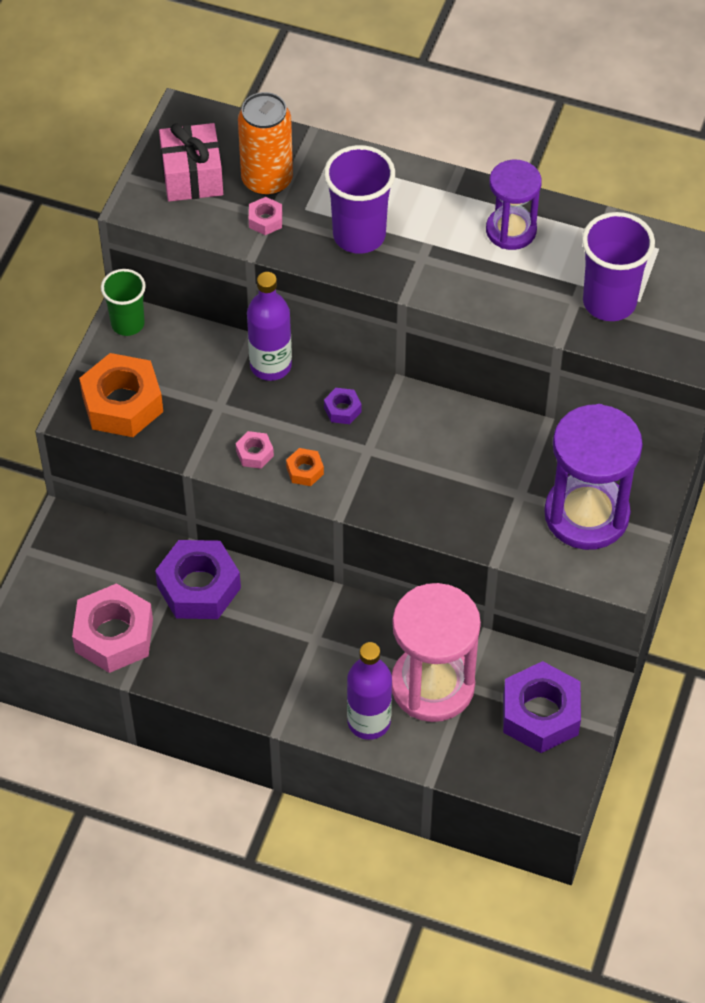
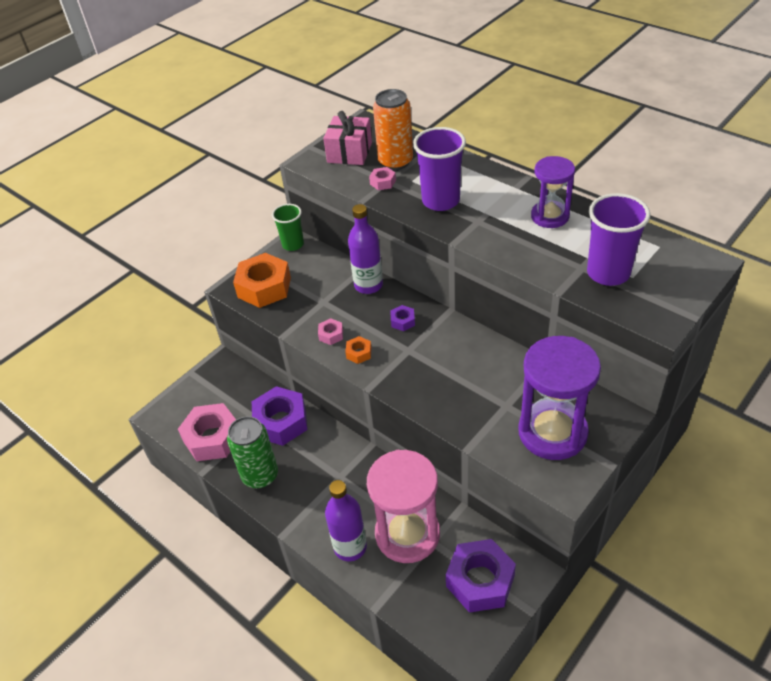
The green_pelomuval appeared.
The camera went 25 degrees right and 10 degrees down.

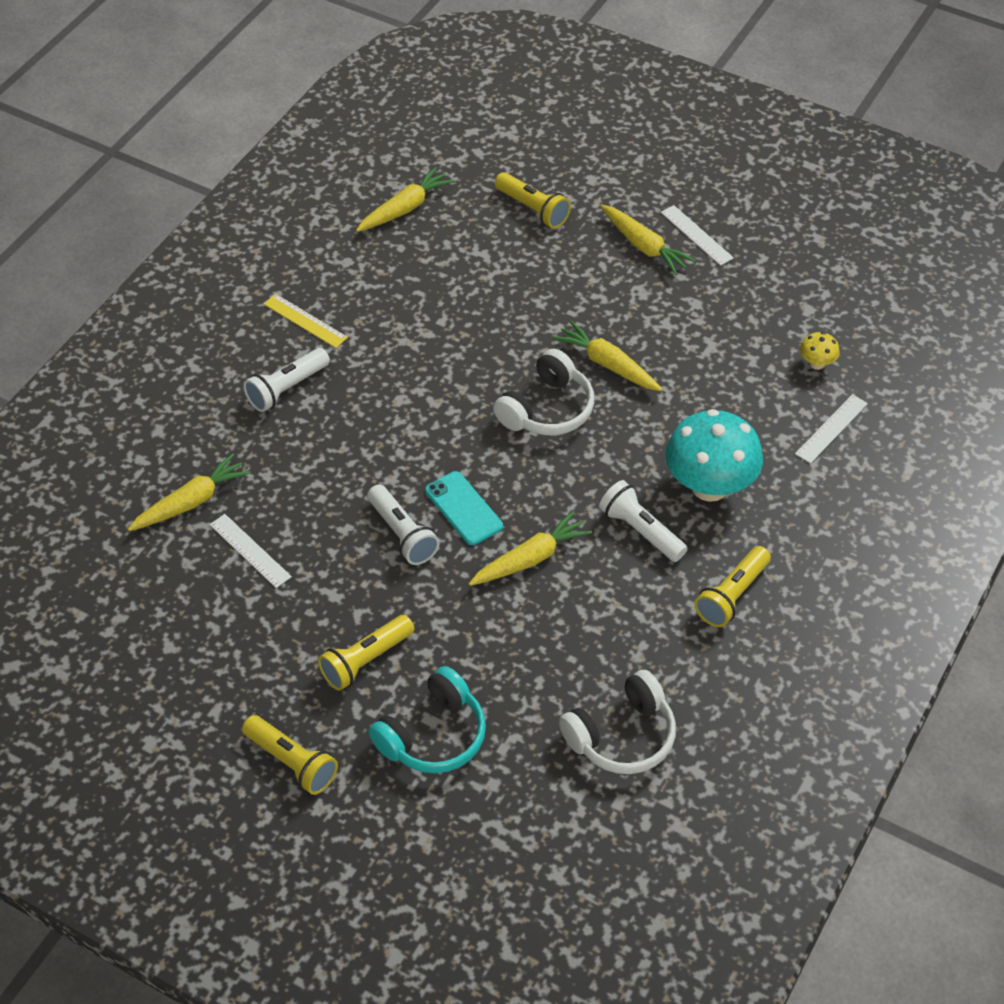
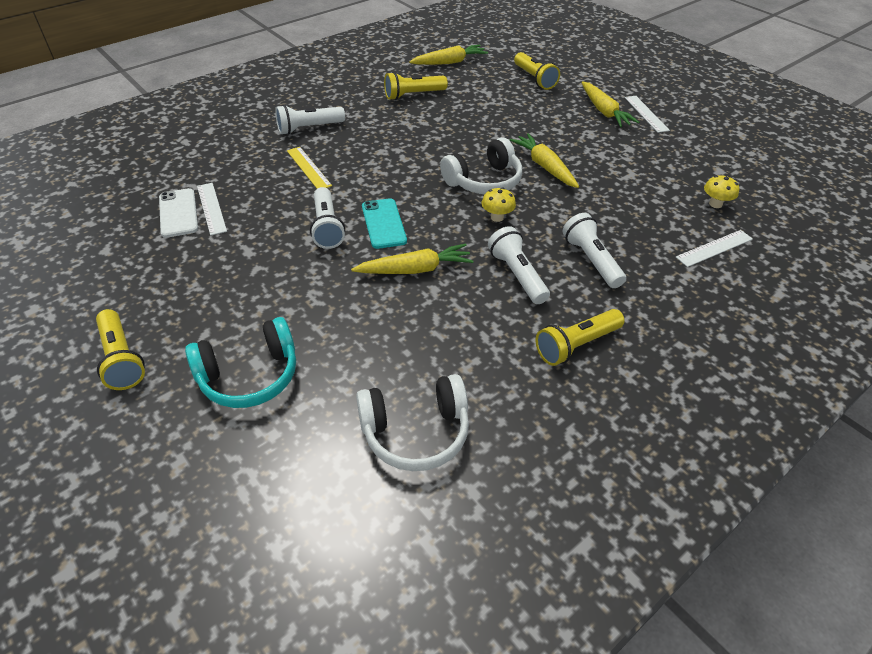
The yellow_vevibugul (no. 1 from left) disappeared.
The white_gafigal appeared.
The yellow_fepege (no. 1 from left) appeared.
The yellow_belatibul moved.
The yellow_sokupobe (no. 2 from left) moved.
The turquoise_fepege was replaced by the white_sokupobe (no. 4 from left).
The camera went 20 degrees right and 5 degrees down.

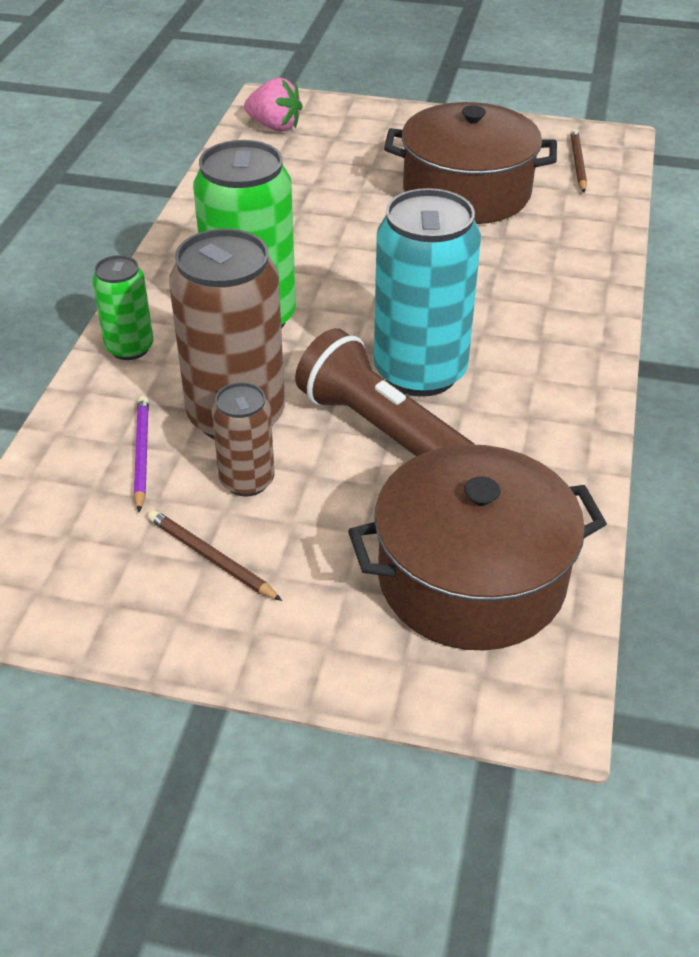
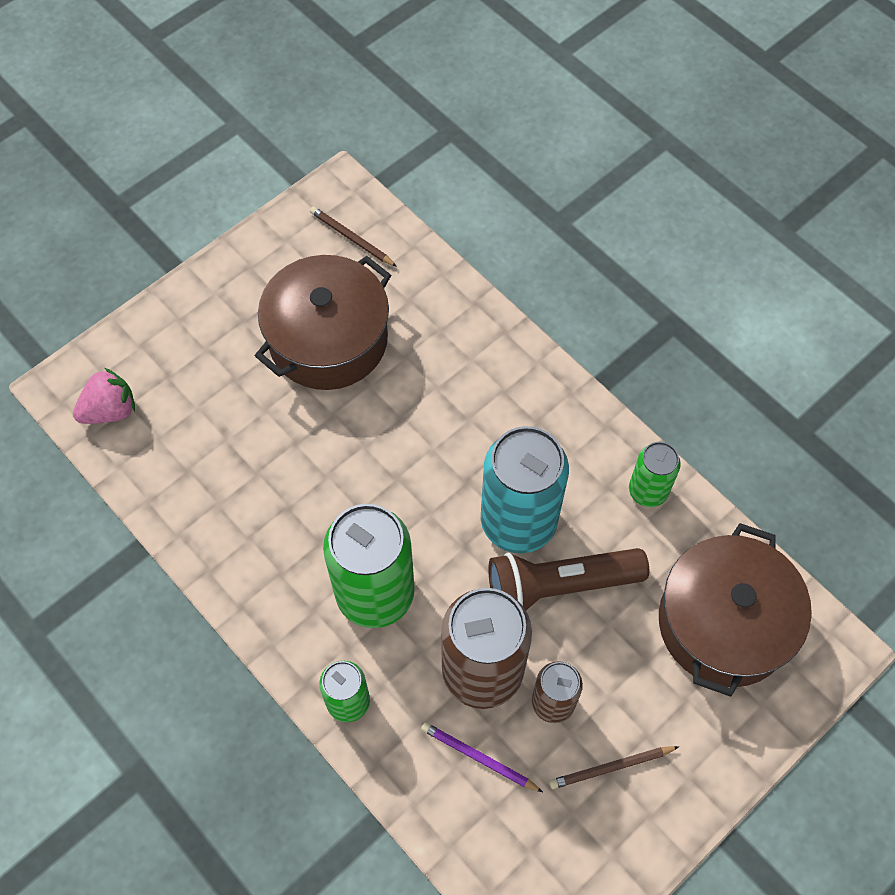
The green_pelomuval (no. 3 from left) appeared.
The camera went 55 degrees left and 20 degrees up.

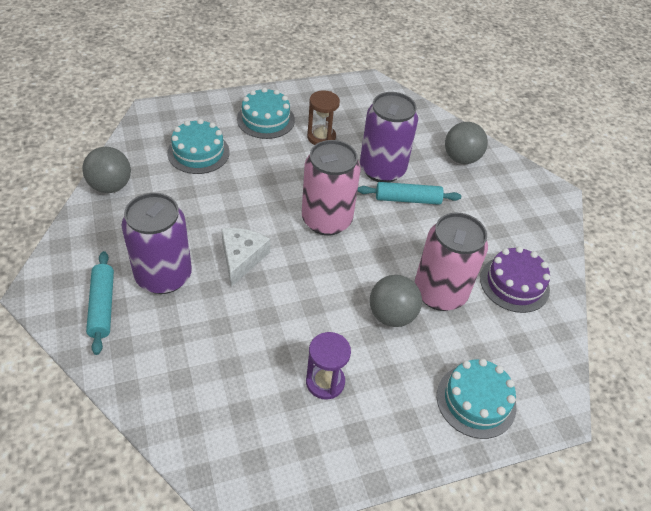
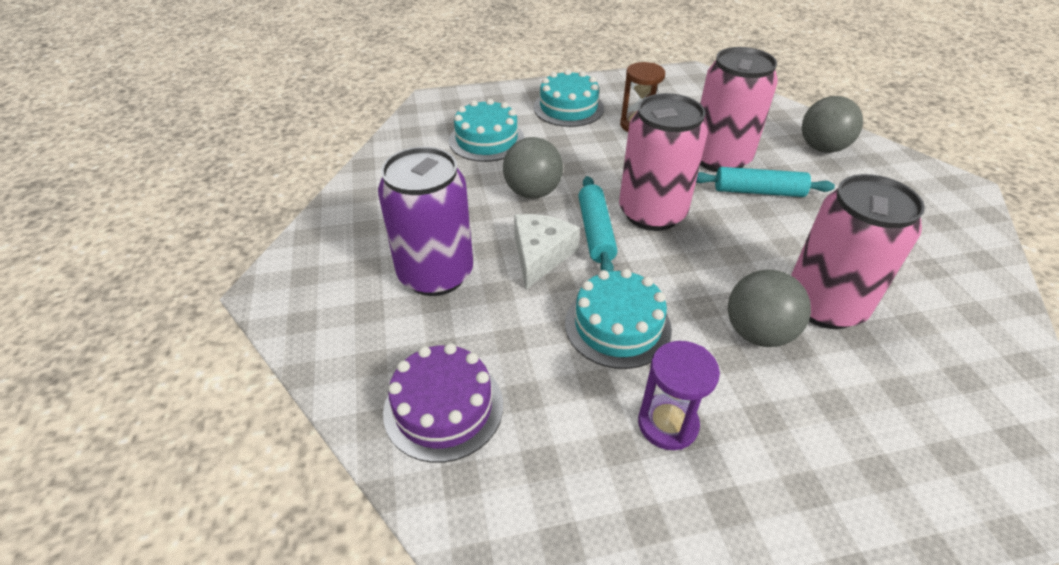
The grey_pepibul (no. 1 from left) moved.
The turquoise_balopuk (no. 1 from left) moved.
The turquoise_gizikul (no. 3 from left) moved.
The purple_gizikul moved.
The purple_pelomuval (no. 2 from left) became the pink_pelomuval (no. 2 from left).
The camera went 10 degrees right and 5 degrees down.

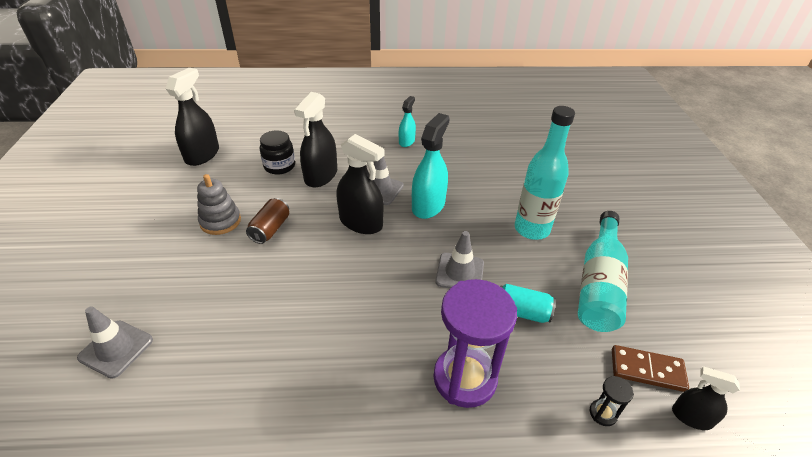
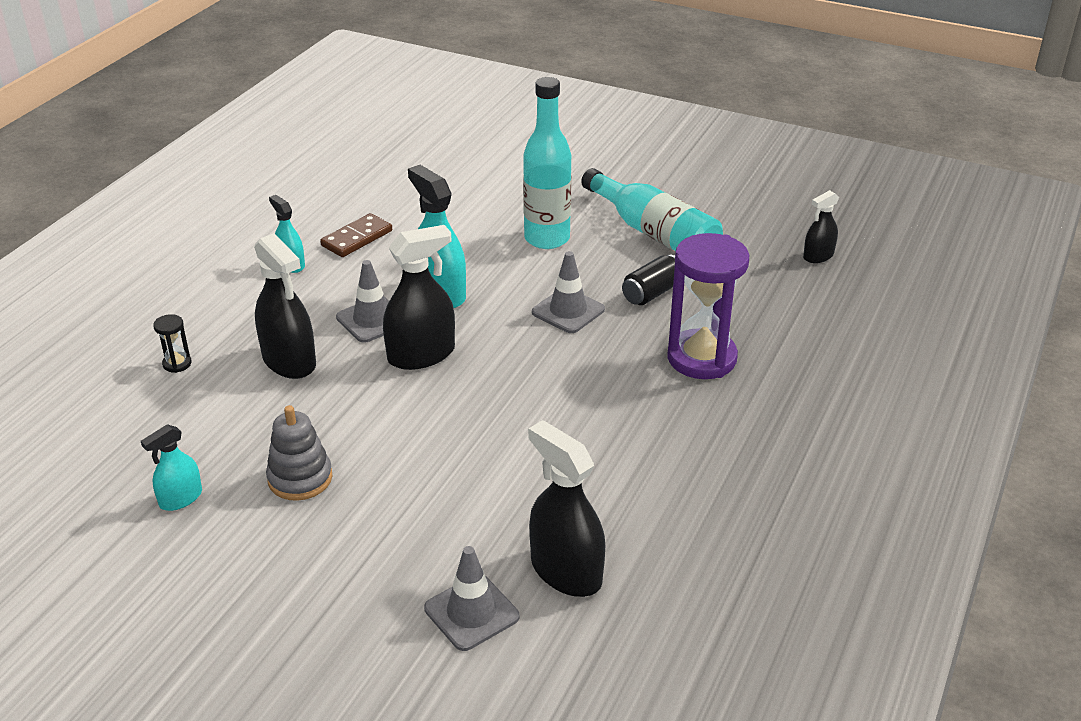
The brown_pelomuval disappeared.
The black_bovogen disappeared.
The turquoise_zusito (no. 1 from left) appeared.
The black_zusito (no. 1 from left in the first image) moved.
The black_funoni moved.
The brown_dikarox moved.
The turquoise_pelomuval became the black_pelomuval.
The camera went 60 degrees left and 5 degrees down.

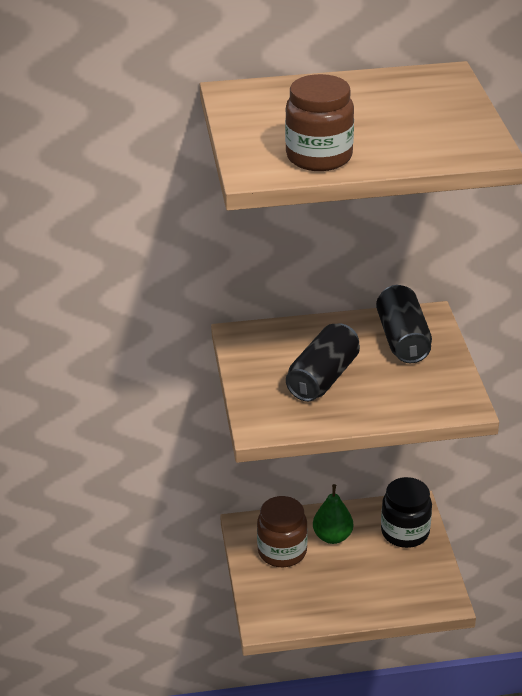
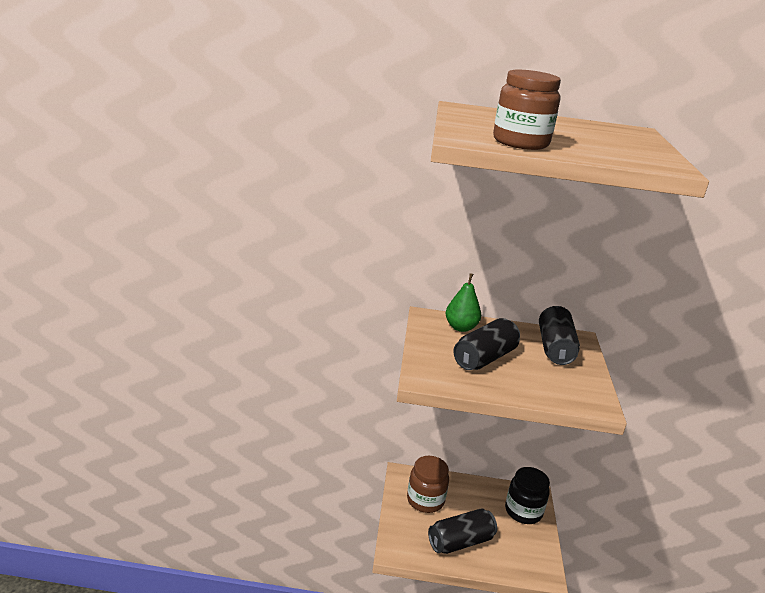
The black_pelomuval (no. 1 from left) appeared.
The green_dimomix moved.
The camera went 10 degrees right and 10 degrees down.

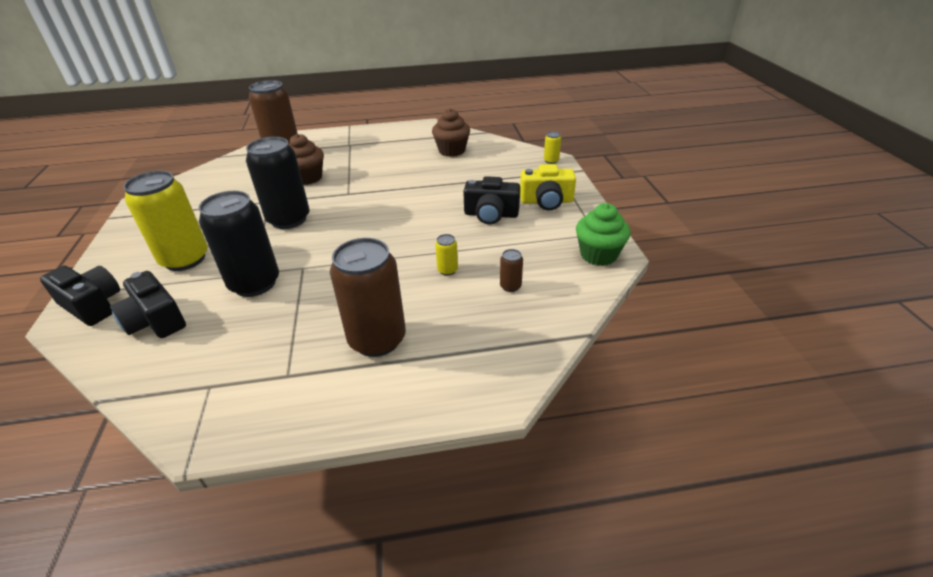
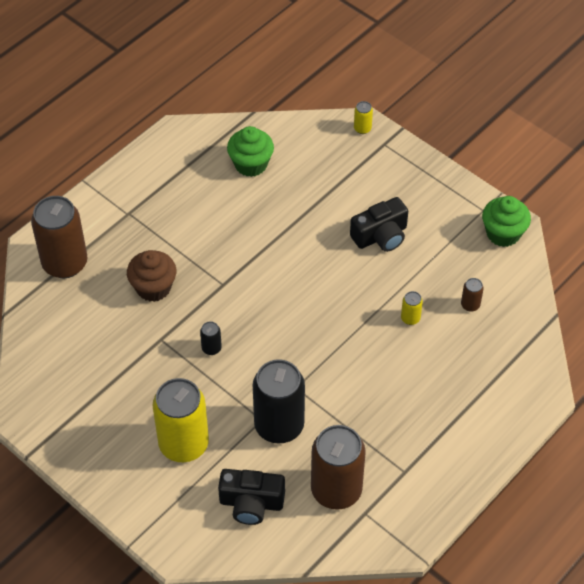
The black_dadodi (no. 1 from left) disappeared.
The yellow_dadodi disappeared.
The brown_pelomuval (no. 2 from left) moved.
The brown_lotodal (no. 2 from left) became the green_lotodal (no. 1 from left).
The black_pelomuval (no. 2 from left in the first image) changed to 0.41 times the size.
The camera went 40 degrees left and 15 degrees up.

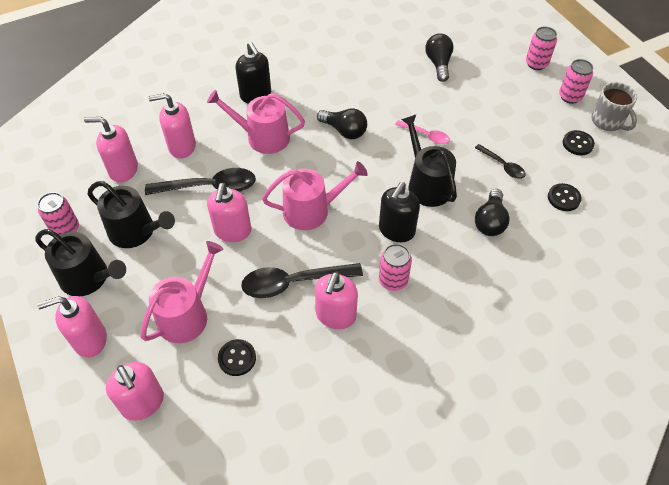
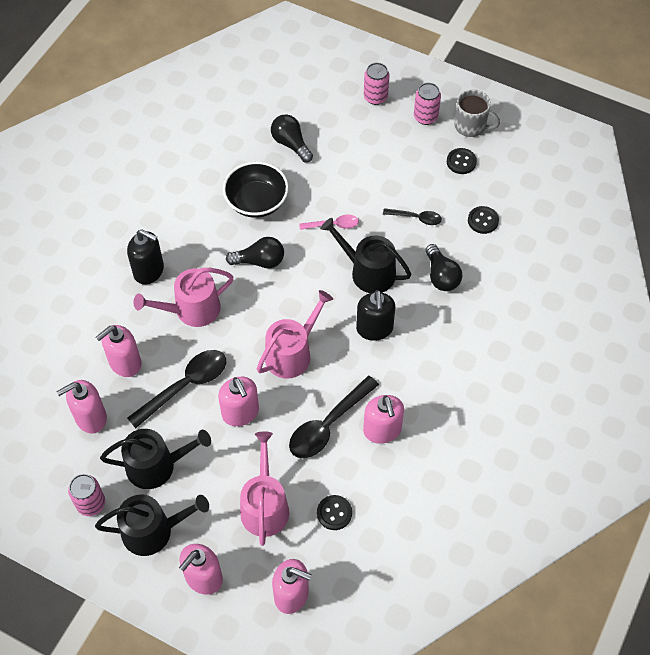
The pink_pelomuval (no. 2 from left) disappeared.
The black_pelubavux appeared.
The camera went 35 degrees left and 5 degrees up.

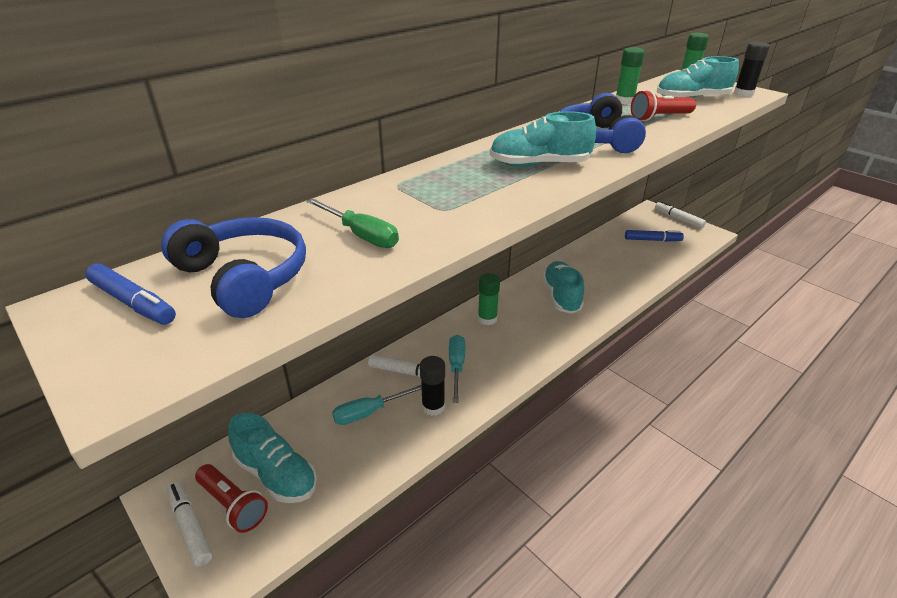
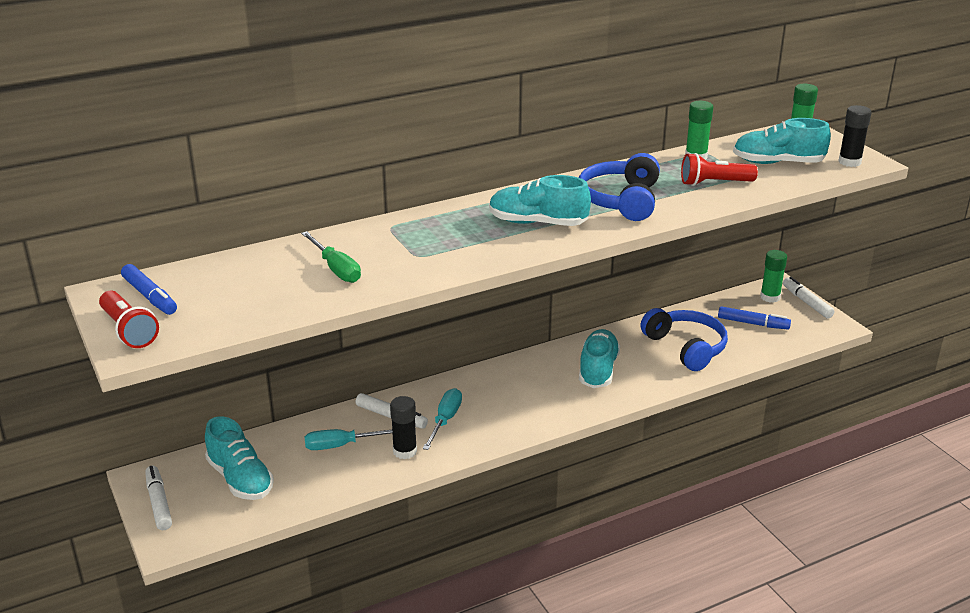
The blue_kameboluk (no. 1 from left in the first image) moved.
The red_sokupobe (no. 1 from left) moved.
The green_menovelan (no. 1 from left in the first image) moved.
The camera went 15 degrees right and 5 degrees down.

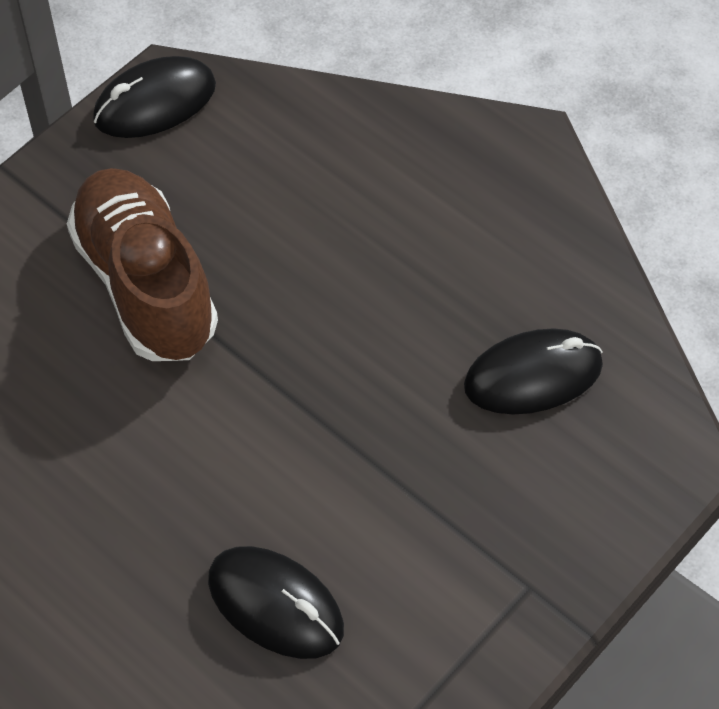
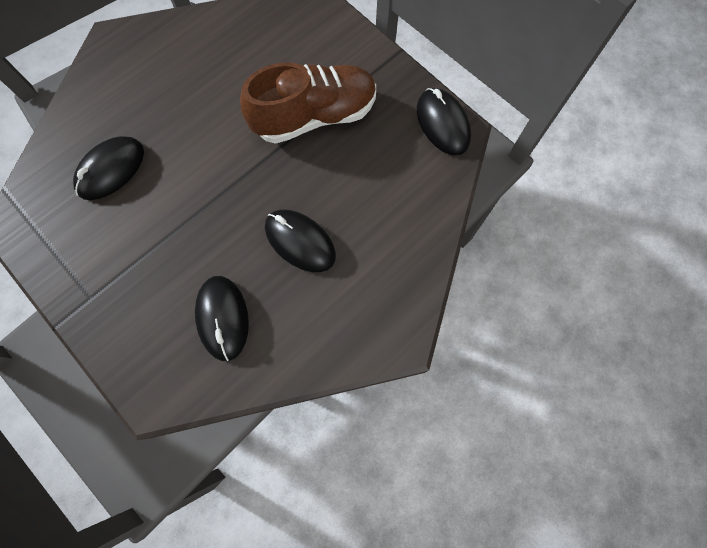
The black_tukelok (no. 3 from left) appeared.
The camera went 95 degrees right and 15 degrees up.

